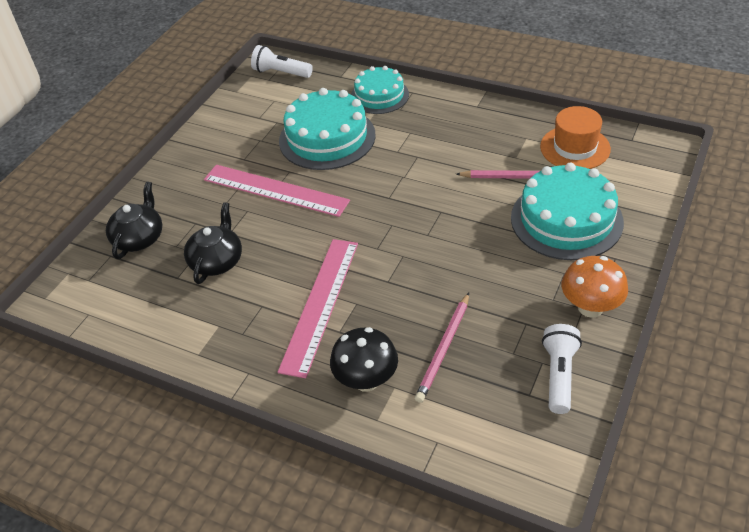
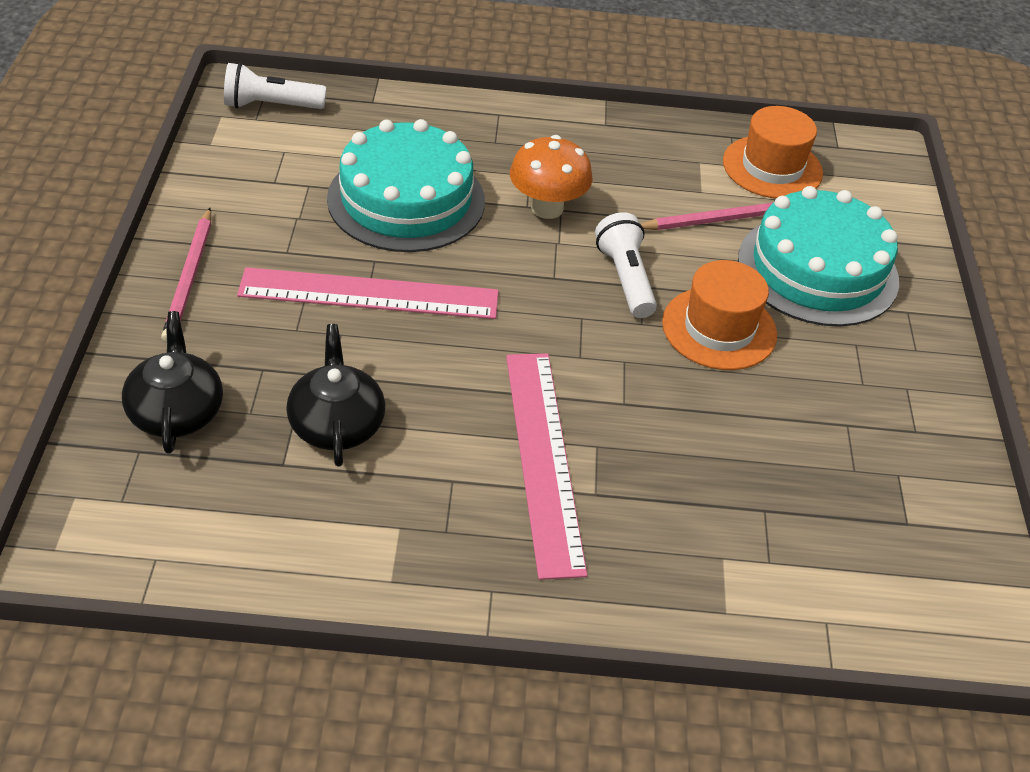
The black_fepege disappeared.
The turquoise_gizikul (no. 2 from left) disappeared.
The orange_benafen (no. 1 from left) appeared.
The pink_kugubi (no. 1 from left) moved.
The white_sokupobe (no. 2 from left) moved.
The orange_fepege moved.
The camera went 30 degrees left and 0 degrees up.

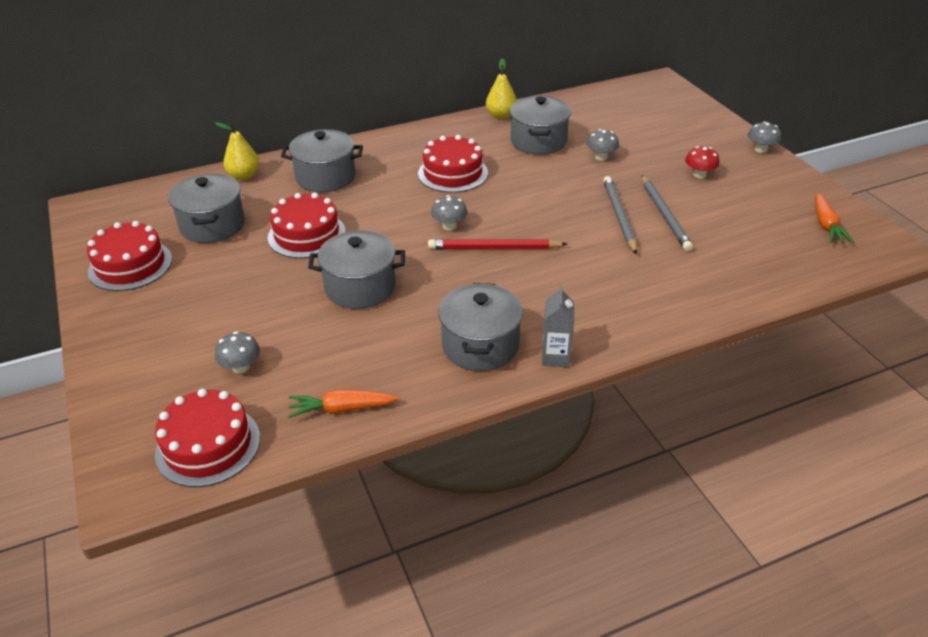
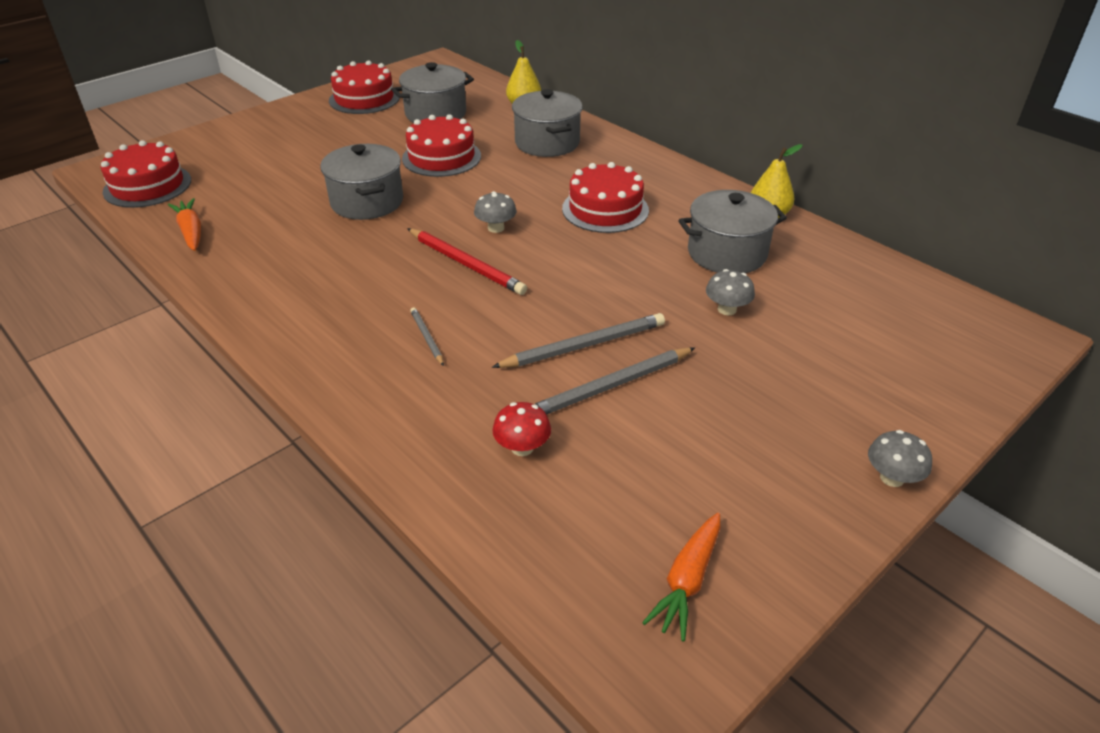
The grey_fepege (no. 1 from left) disappeared.
The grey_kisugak (no. 4 from left) disappeared.
The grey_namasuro disappeared.
The grey_kugubi (no. 1 from left) appeared.
The red_fepege moved.
The red_kugubi turned 150 degrees clockwise.
The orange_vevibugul (no. 2 from left) turned 45 degrees counterclockwise.
The camera went 70 degrees right and 0 degrees up.

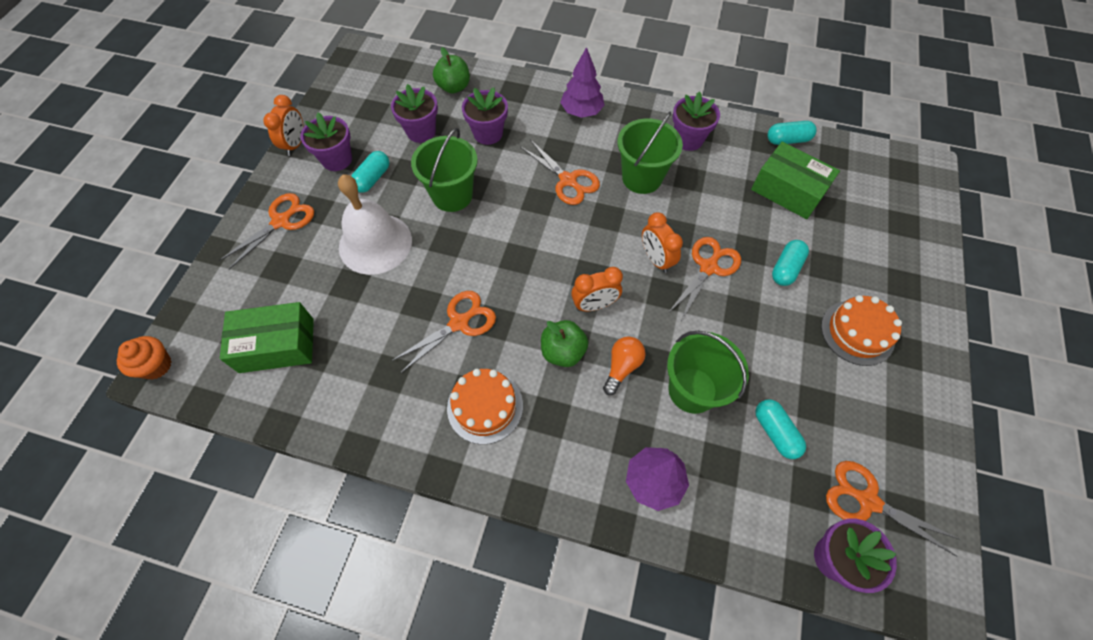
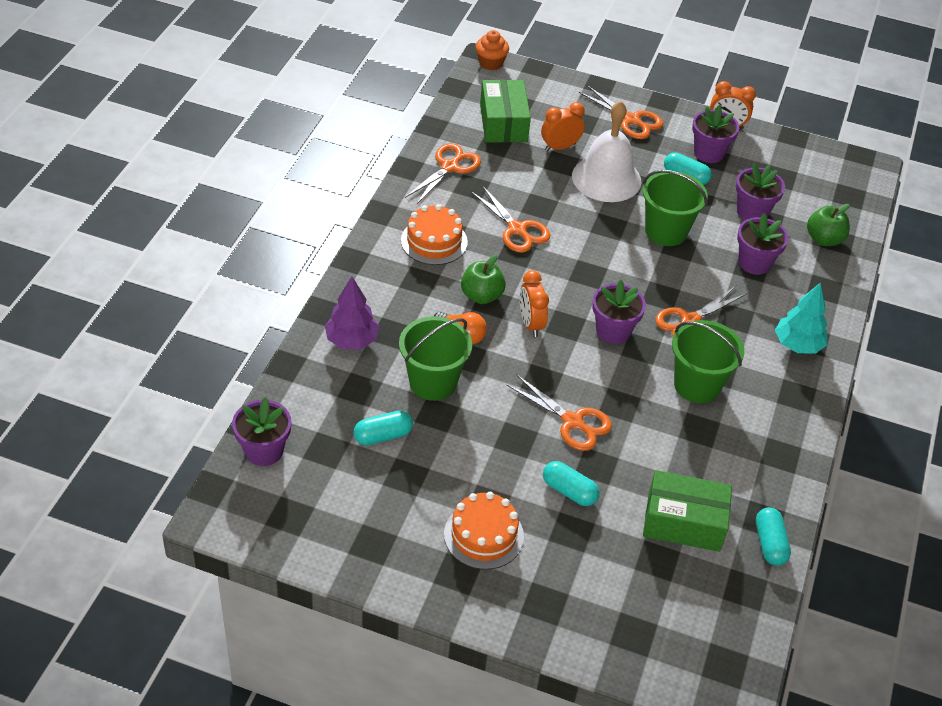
The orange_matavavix (no. 3 from left in the first image) moved.
The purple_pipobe (no. 4 from left in the first image) moved.
The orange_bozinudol (no. 5 from left in the first image) moved.
The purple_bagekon (no. 1 from left) became the turquoise_bagekon.
The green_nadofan (no. 2 from left) turned 60 degrees clockwise.
The camera went 90 degrees right and 15 degrees down.

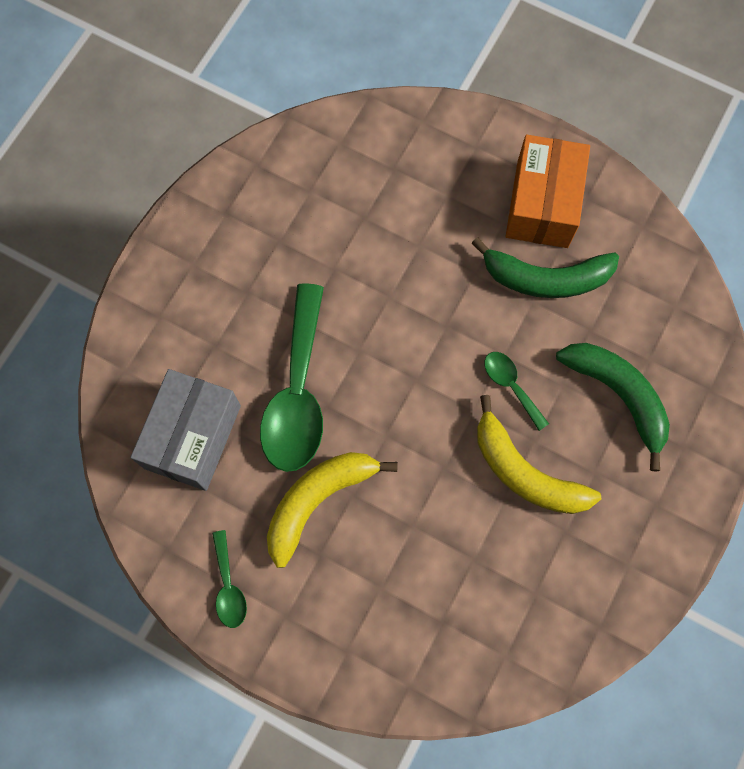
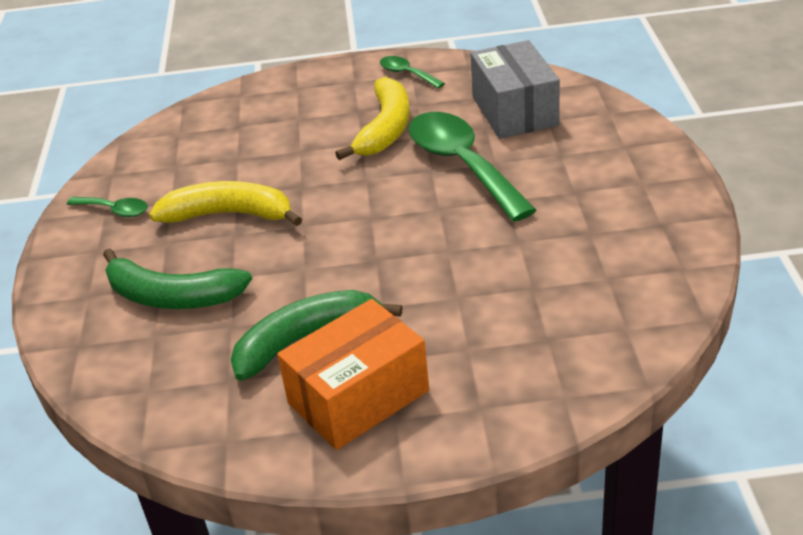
The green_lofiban (no. 3 from left in the first image) moved.
The orange_nadofan turned 75 degrees clockwise.
The camera went 150 degrees right and 35 degrees down.

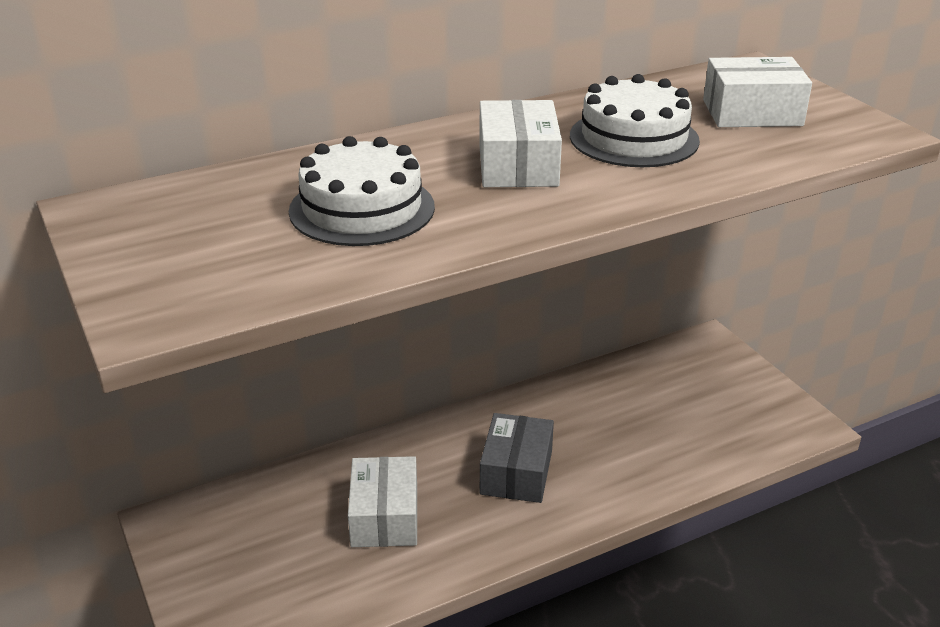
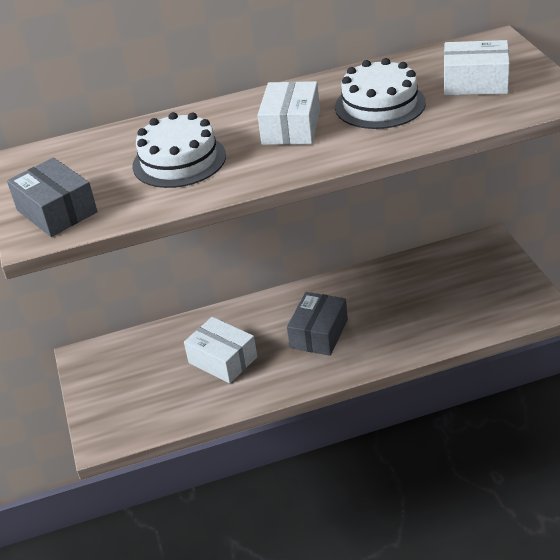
The grey_nadofan (no. 1 from left) appeared.
The white_nadofan (no. 1 from left) turned 60 degrees counterclockwise.
The camera went 15 degrees right and 5 degrees up.

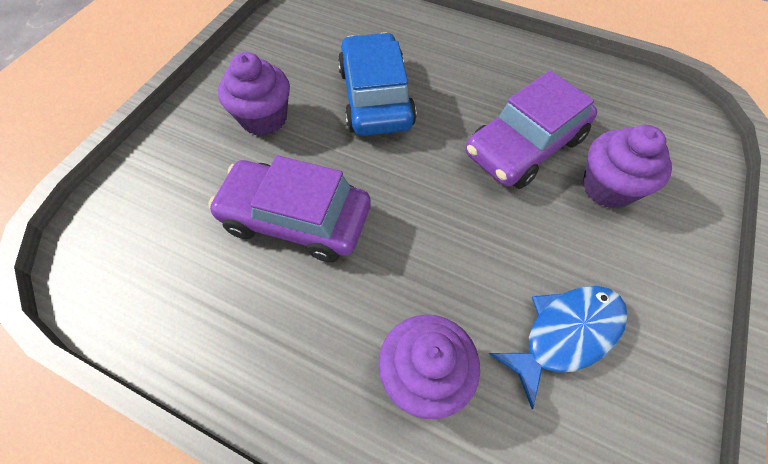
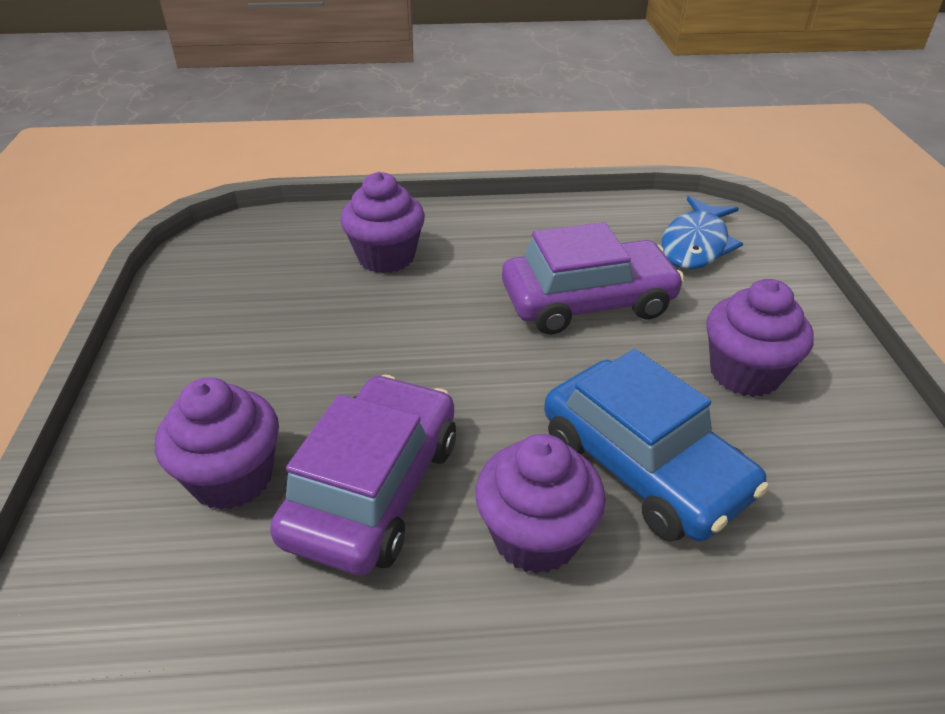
The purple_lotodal (no. 3 from left) appeared.
The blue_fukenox moved.
The camera went 150 degrees right and 20 degrees down.

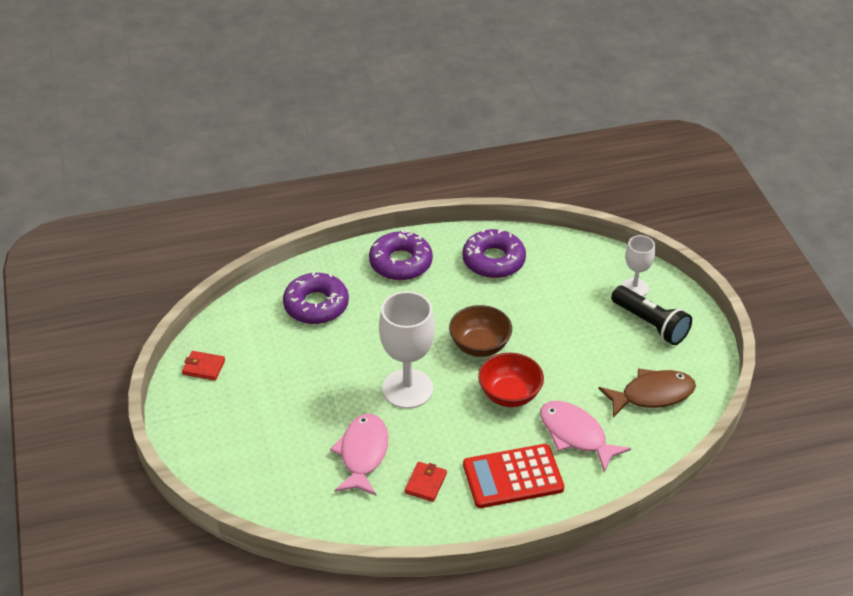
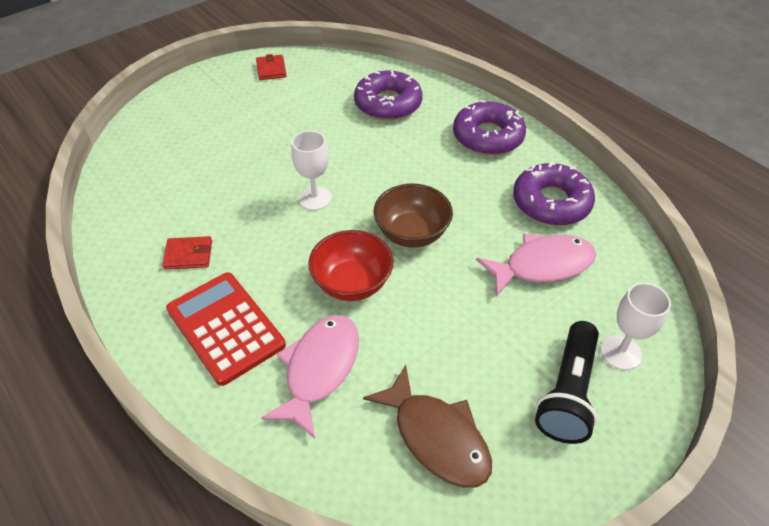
The pink_fukenox (no. 1 from left in the first image) moved.
The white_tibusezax (no. 1 from left) changed to 0.57 times the size.
The camera went 65 degrees right and 5 degrees up.

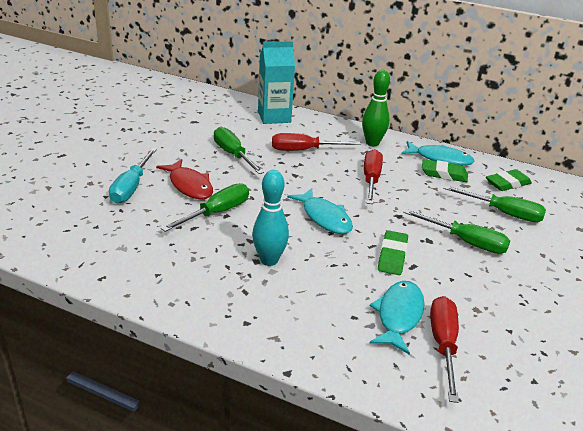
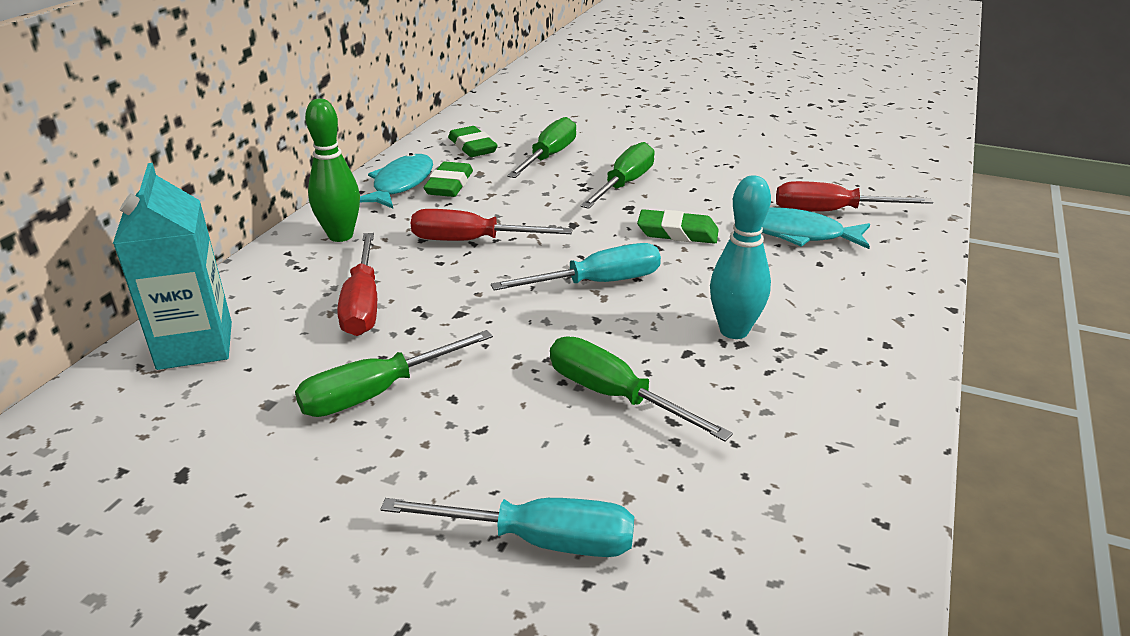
The red_fukenox disappeared.
The turquoise_fukenox (no. 1 from left) was replaced by the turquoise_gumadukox (no. 2 from left).
The camera went 90 degrees left and 0 degrees up.

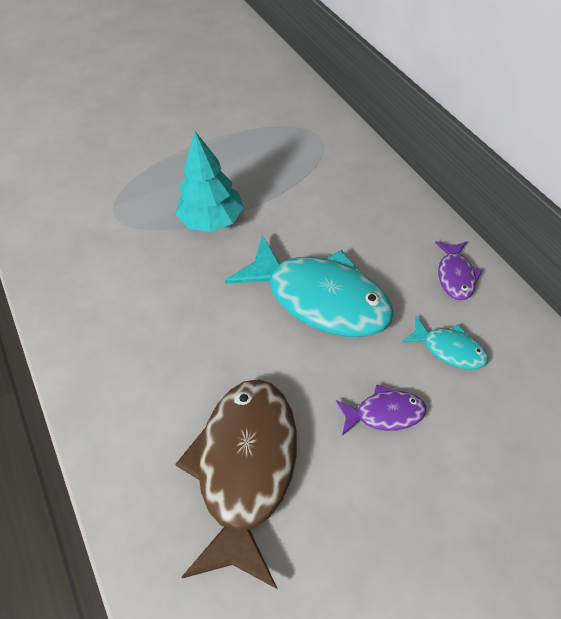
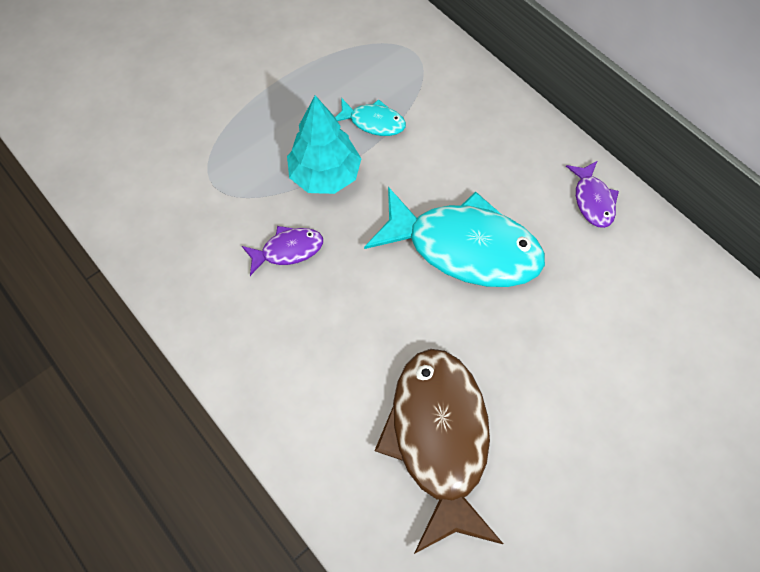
The purple_fukenox (no. 1 from left) moved.
The turquoise_fukenox (no. 2 from left in the first image) moved.
The camera went 15 degrees left and 10 degrees up.

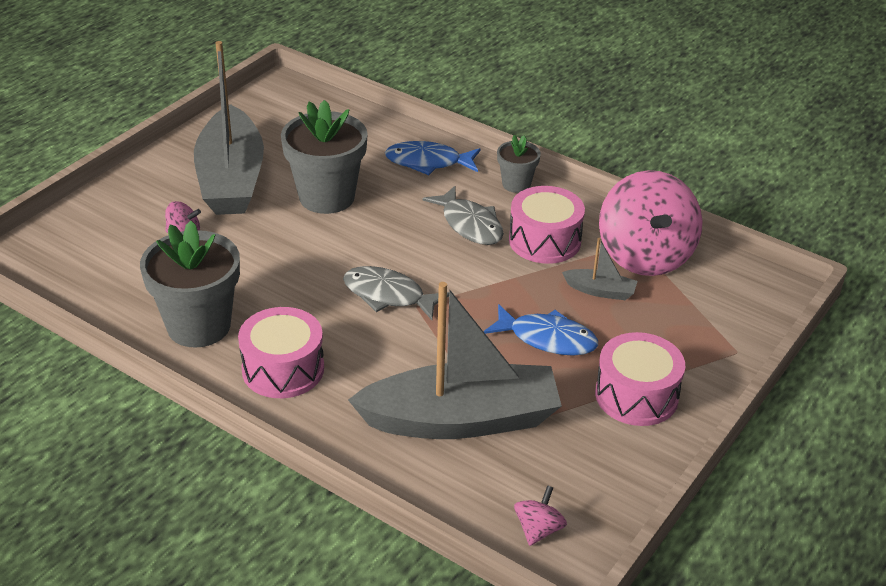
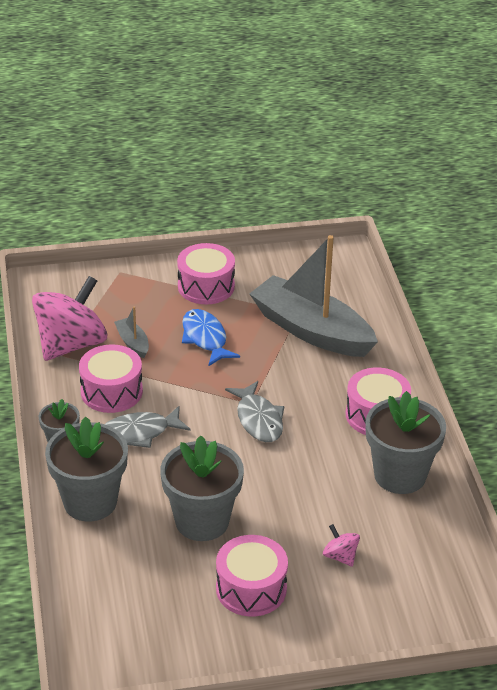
The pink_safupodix (no. 2 from left) disappeared.
The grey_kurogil (no. 1 from left) was replaced by the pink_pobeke (no. 3 from left).
The blue_fukenox (no. 1 from left) was replaced by the grey_pipobe (no. 2 from left).
The grey_fukenox (no. 2 from left in the first image) turned 120 degrees counterclockwise.
The camera went 135 degrees left and 0 degrees up.

